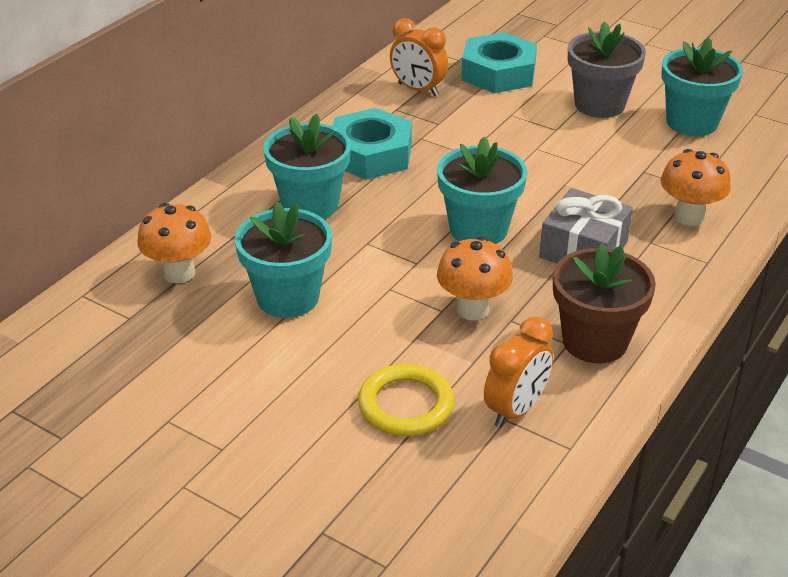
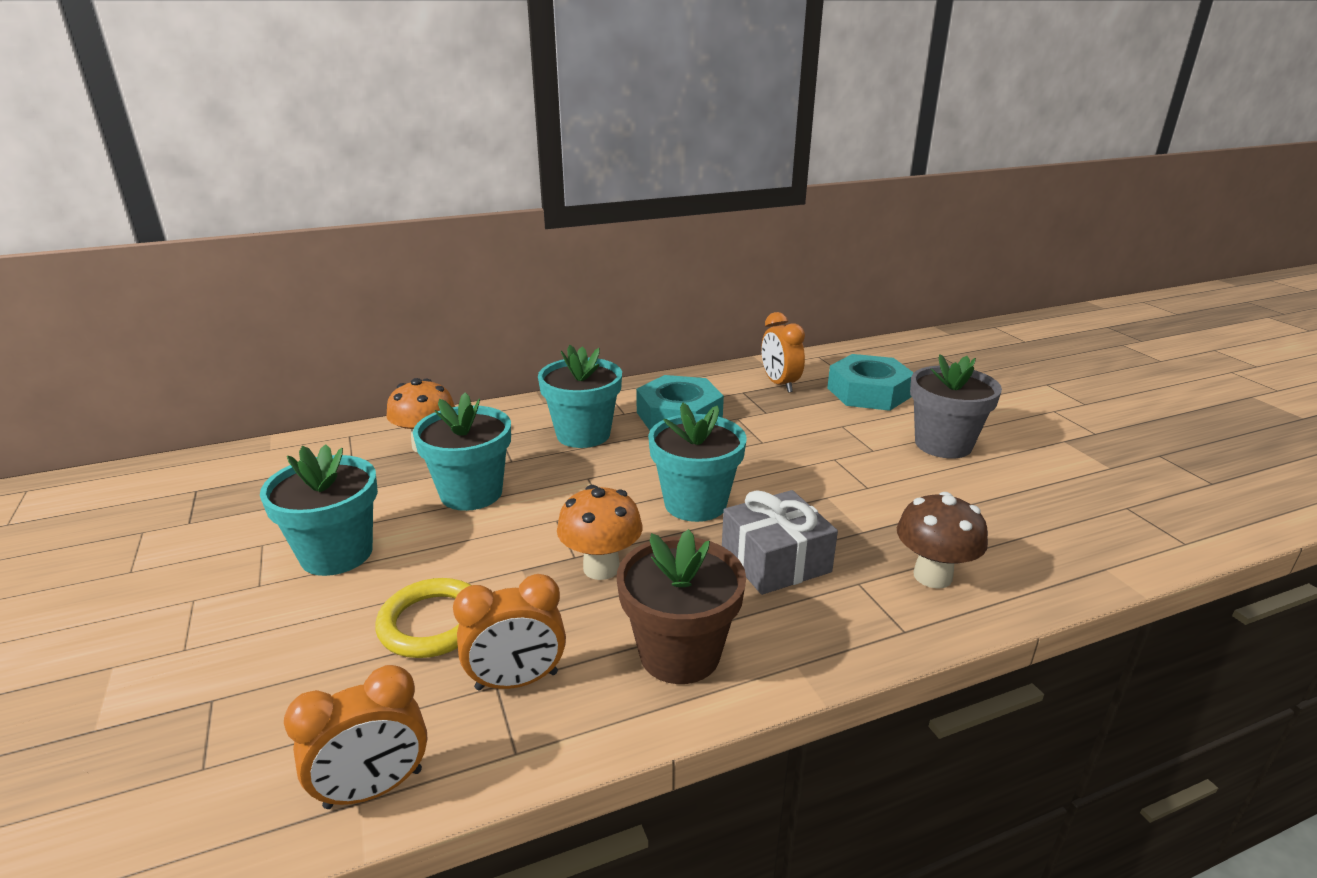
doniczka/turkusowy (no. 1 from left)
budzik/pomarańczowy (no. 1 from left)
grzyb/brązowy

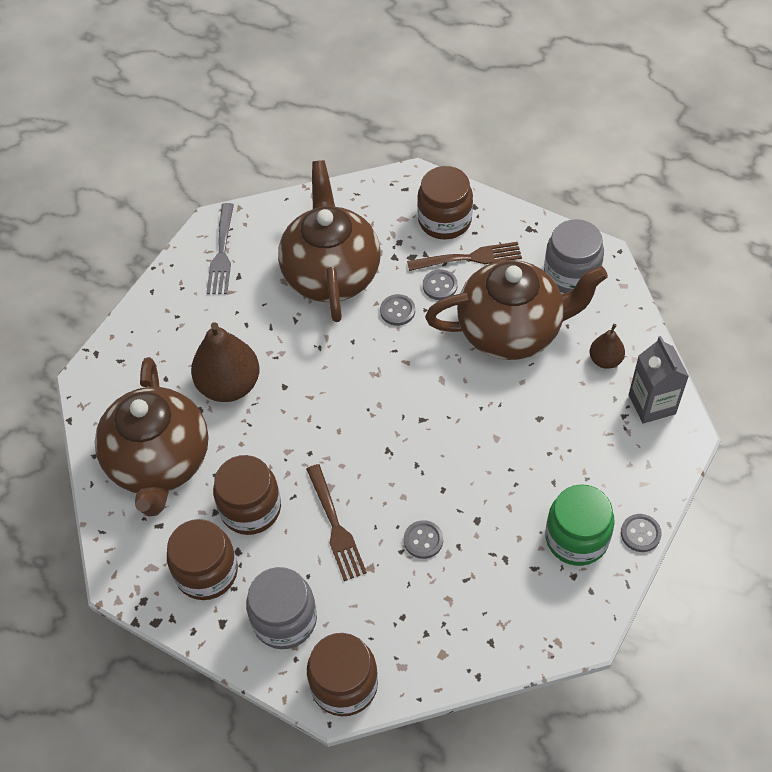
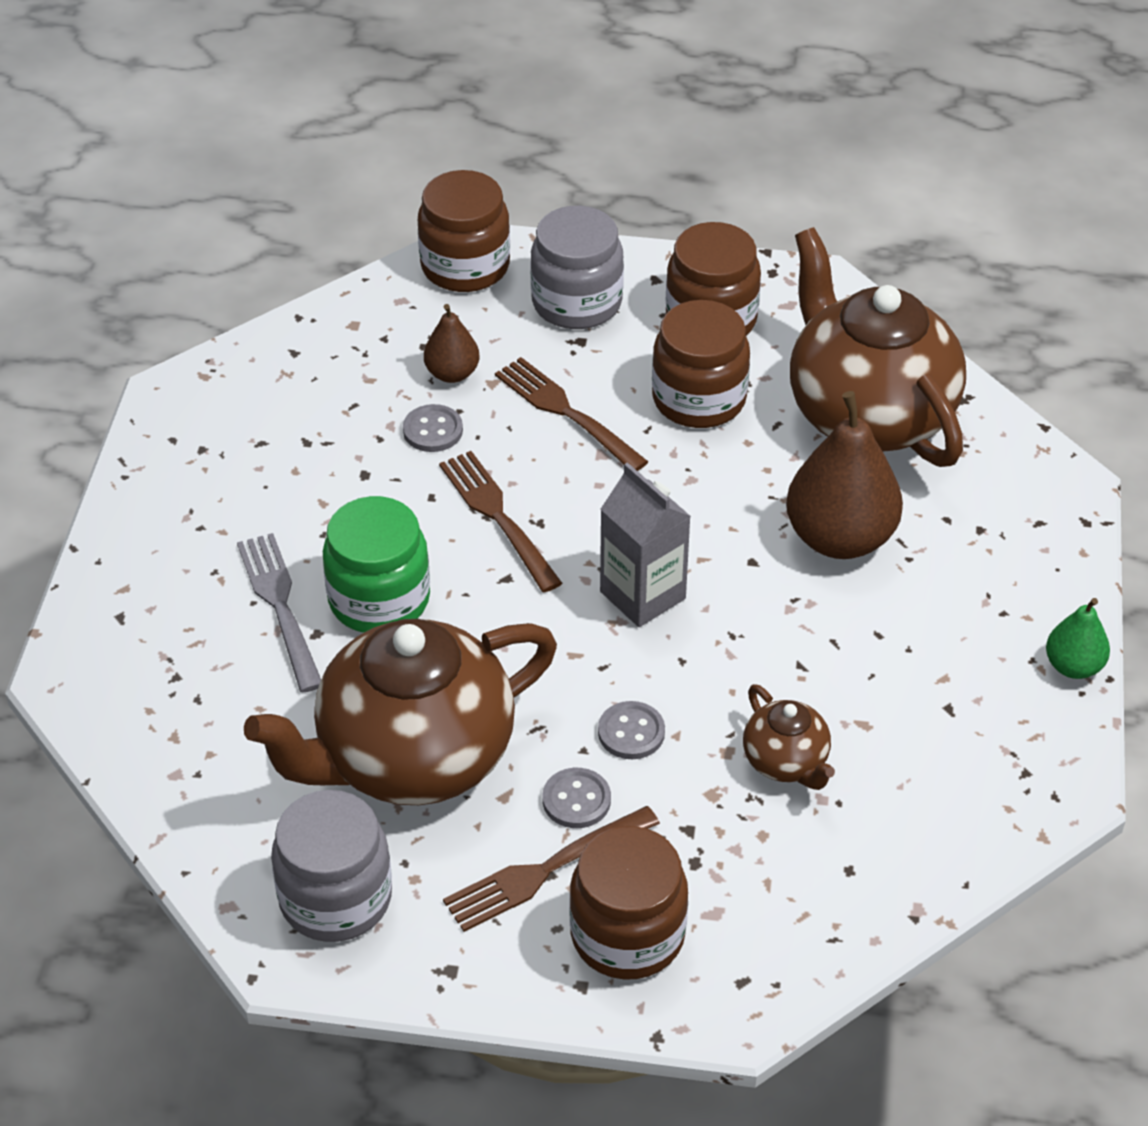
widelec/szary
słoik/zielony
gruszka/brązowy (no. 1 from left)
widelec/brązowy (no. 1 from left)
karton mleka/szary
imbryk/brązowy (no. 2 from left)
gruszka/zielony
guzik/szary (no. 4 from left in the first image)

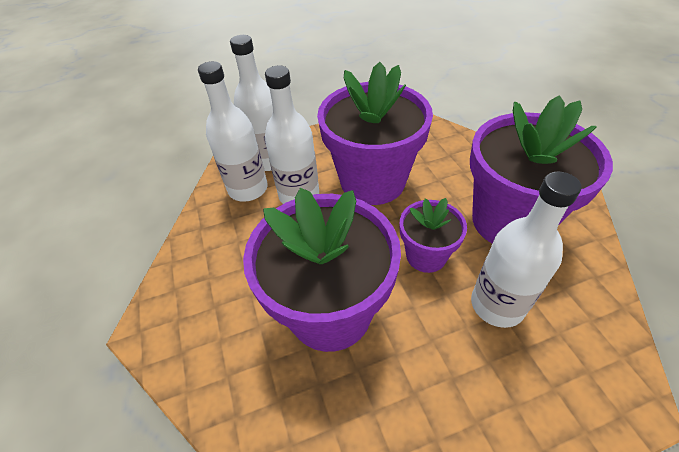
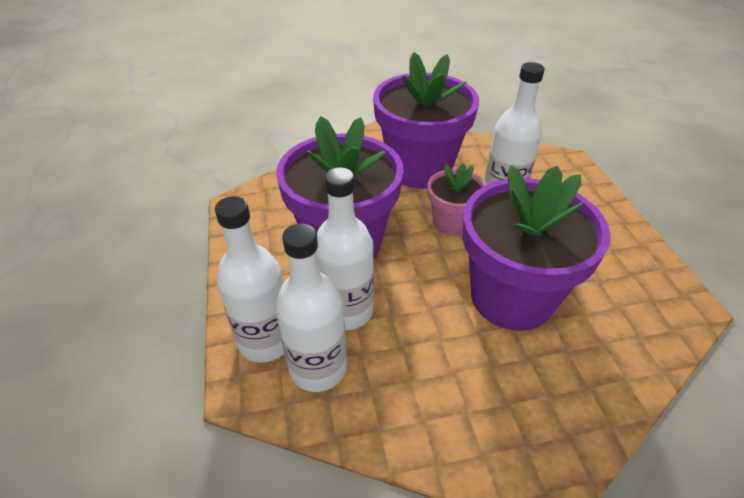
doniczka/różowy

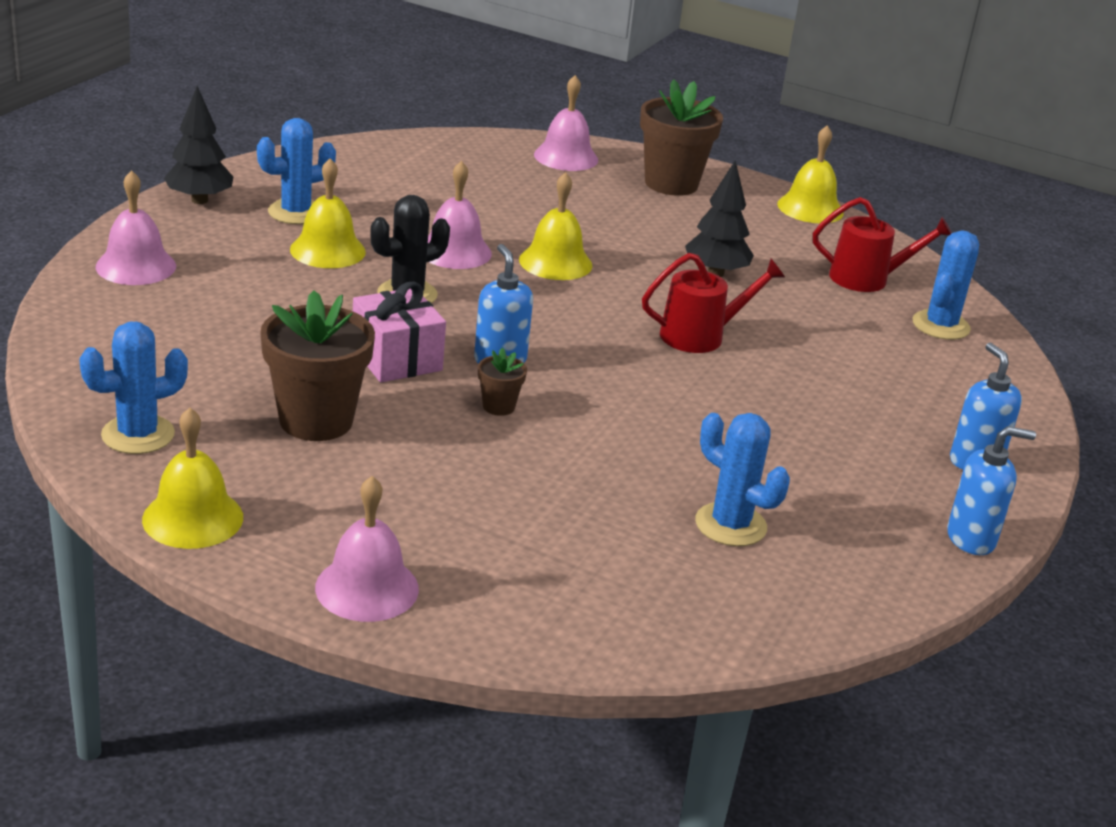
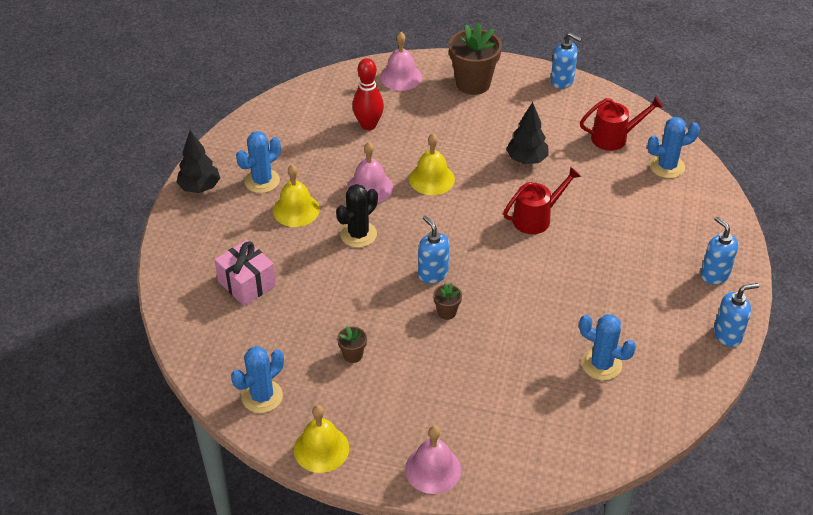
prezent/różowy
doniczka/brązowy (no. 1 from left)
kręgiel/czerwony
dozownik mydła/niebieski (no. 2 from left)
kaktus/niebieski (no. 4 from left)
dzwonek/różowy (no. 1 from left in the first image)

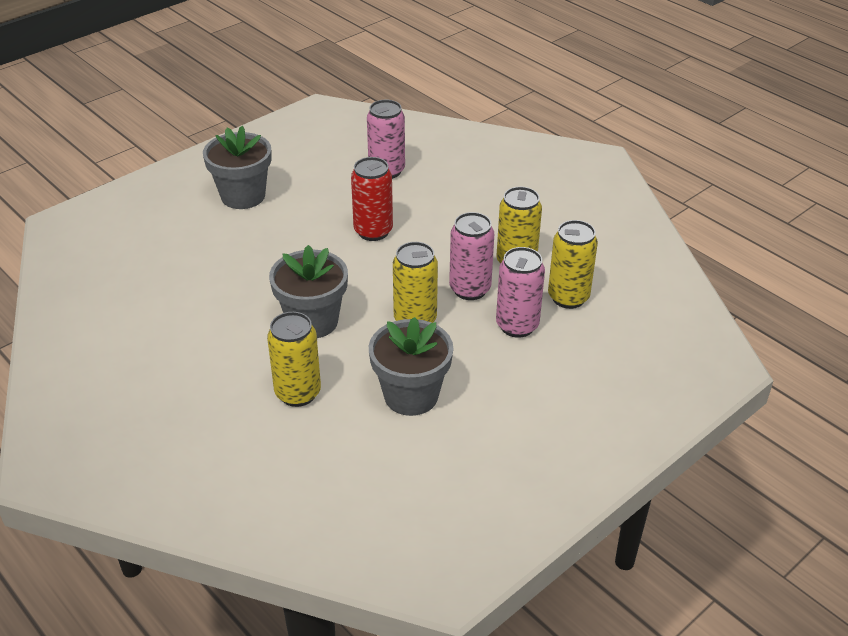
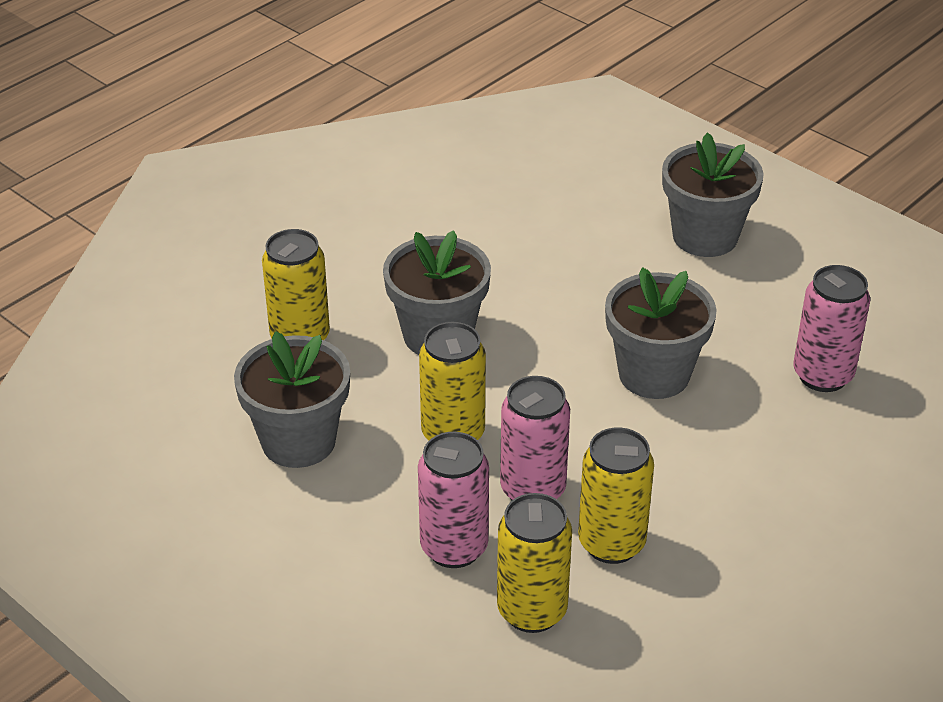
doniczka/szary (no. 3 from left)

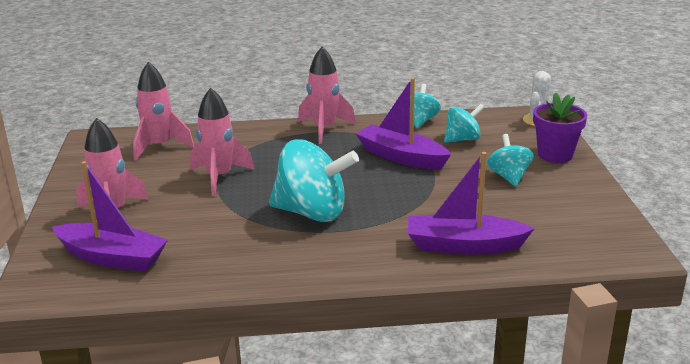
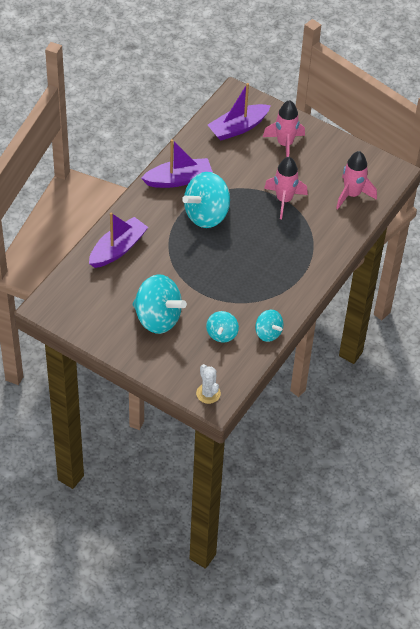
bączek/turkusowy (no. 1 from left)
łódka/fioletowy (no. 2 from left)
rakieta/różowy (no. 4 from left in the first image)
doniczka/fioletowy

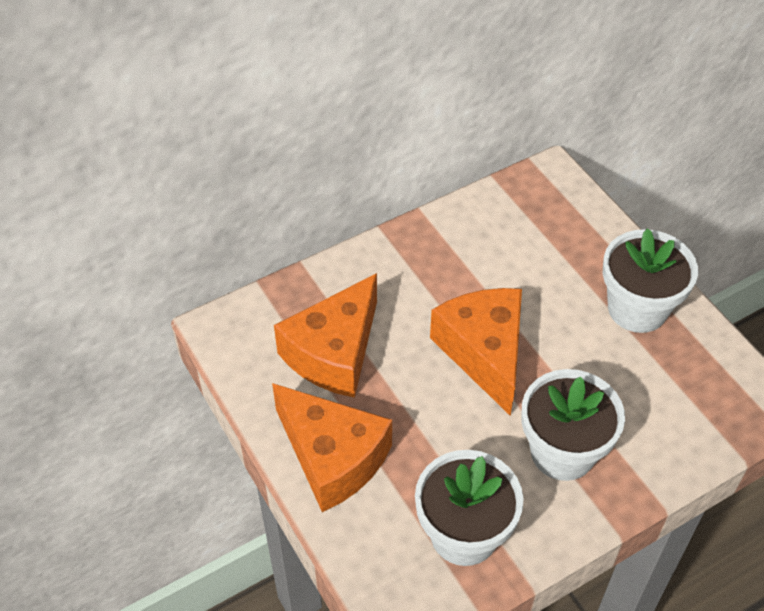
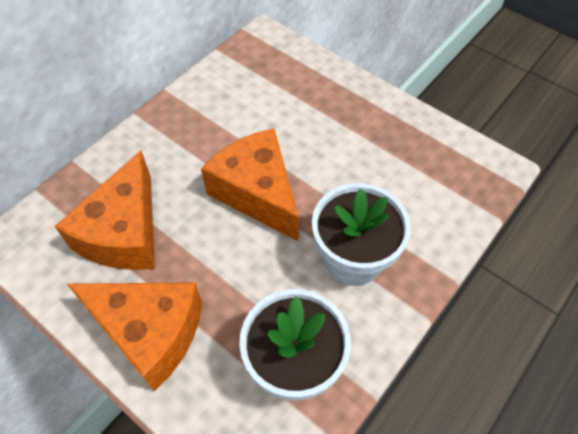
doniczka/biały (no. 3 from left in the first image)

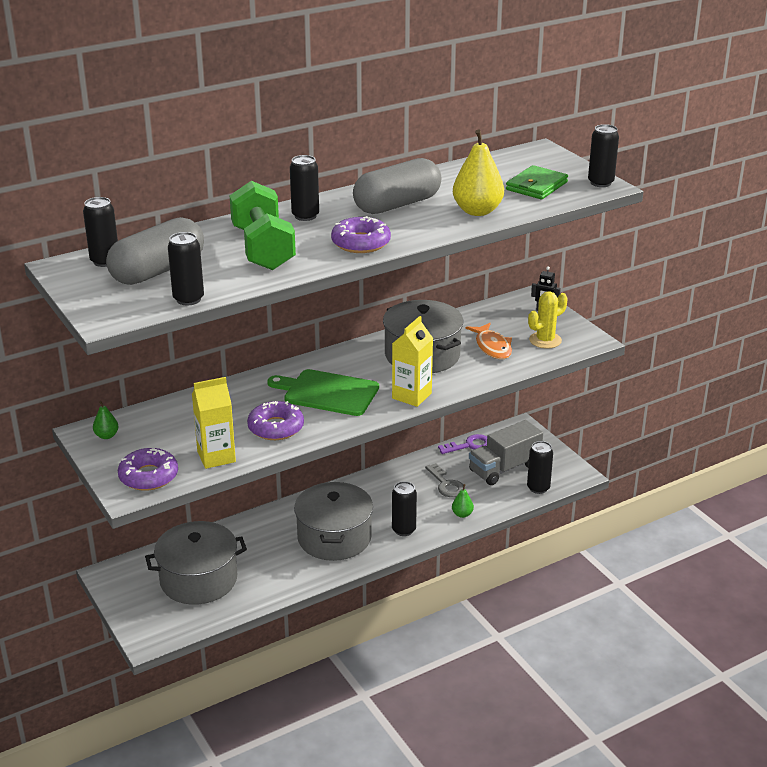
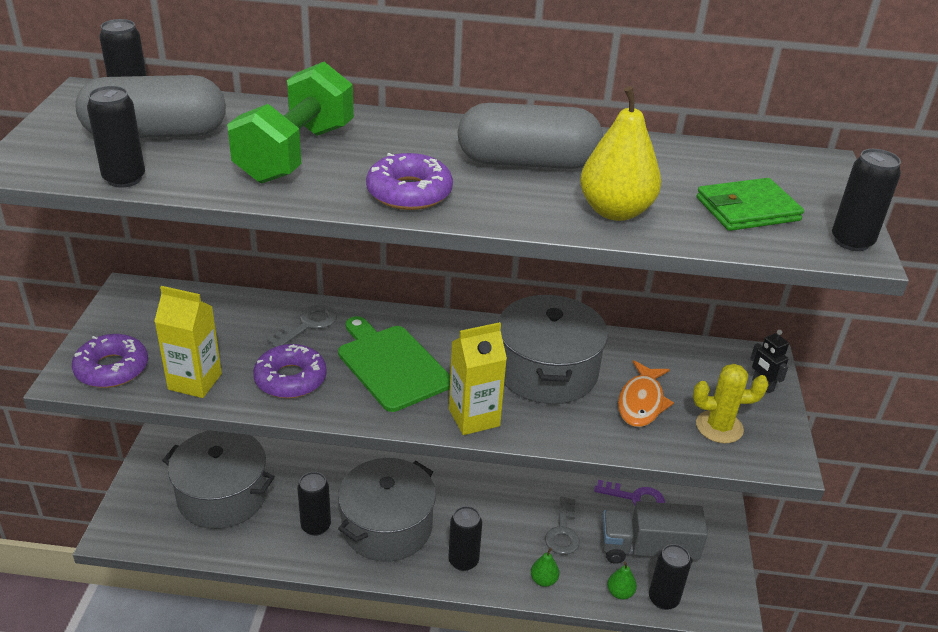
klucz/szary (no. 1 from left)
puszka/czarny (no. 3 from left)
gruszka/zielony (no. 2 from left)

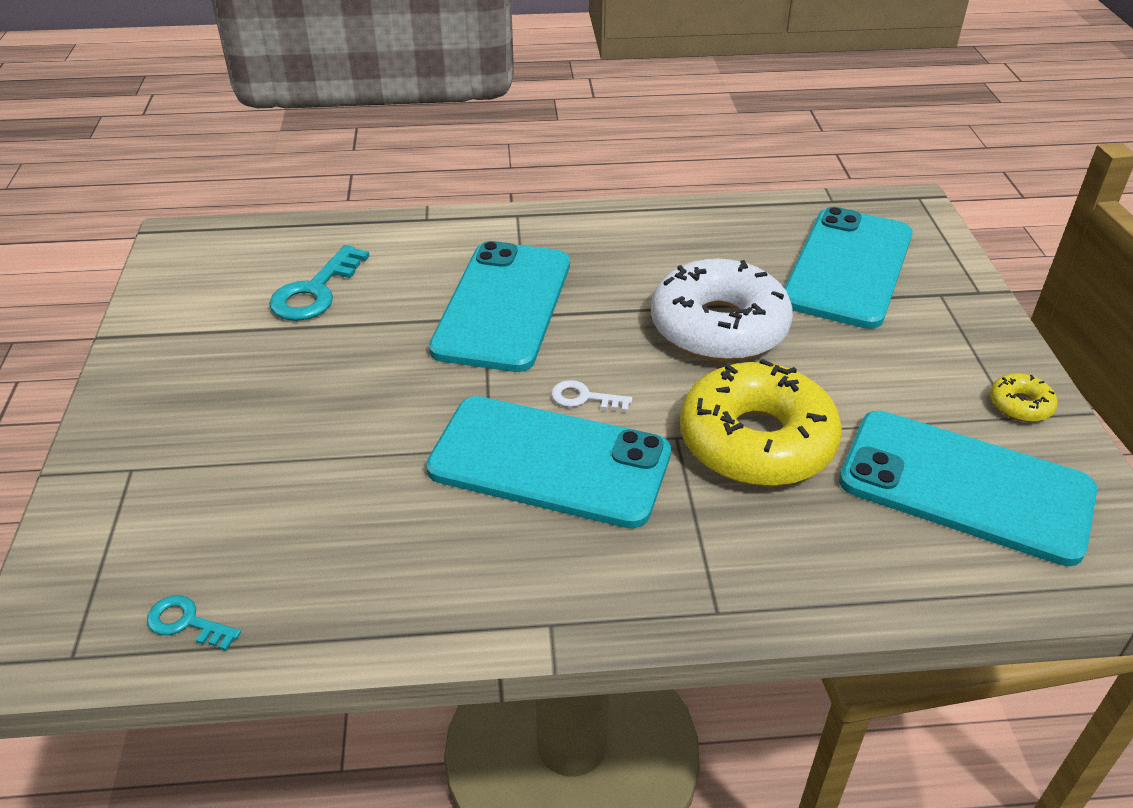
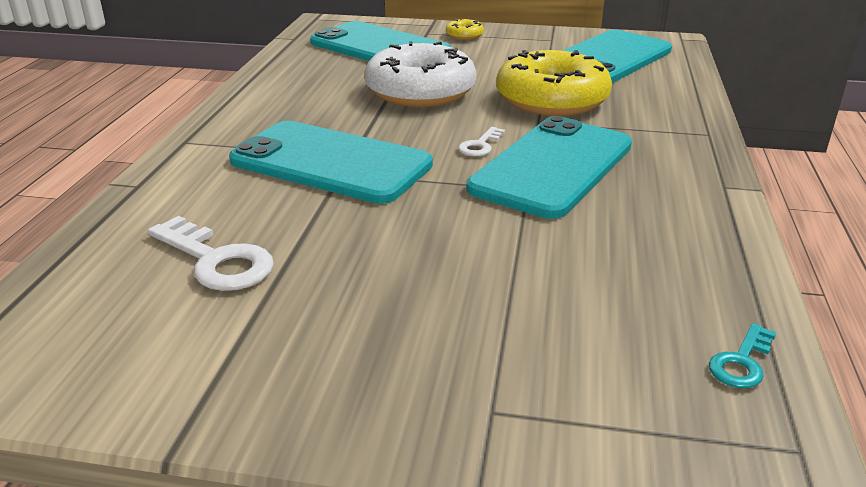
klucz/biały (no. 1 from left)
donut/żółty (no. 1 from left)

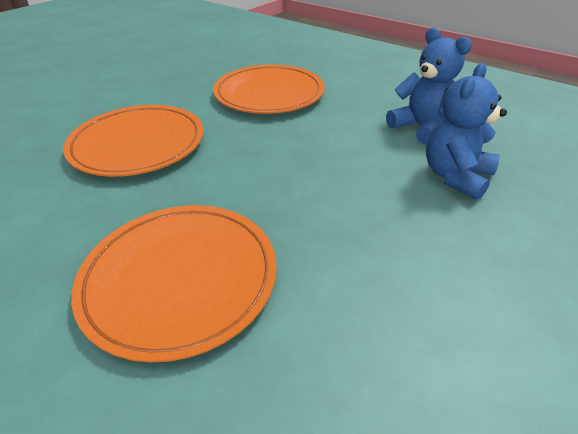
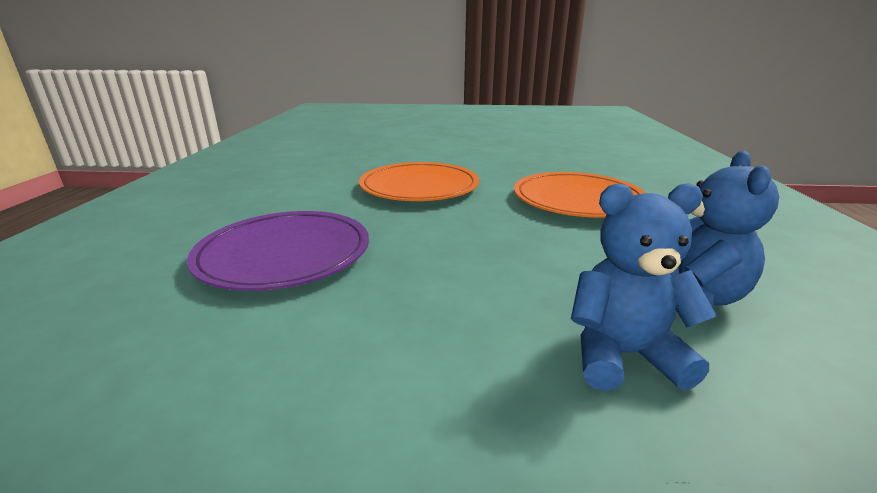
talerz/fioletowy

